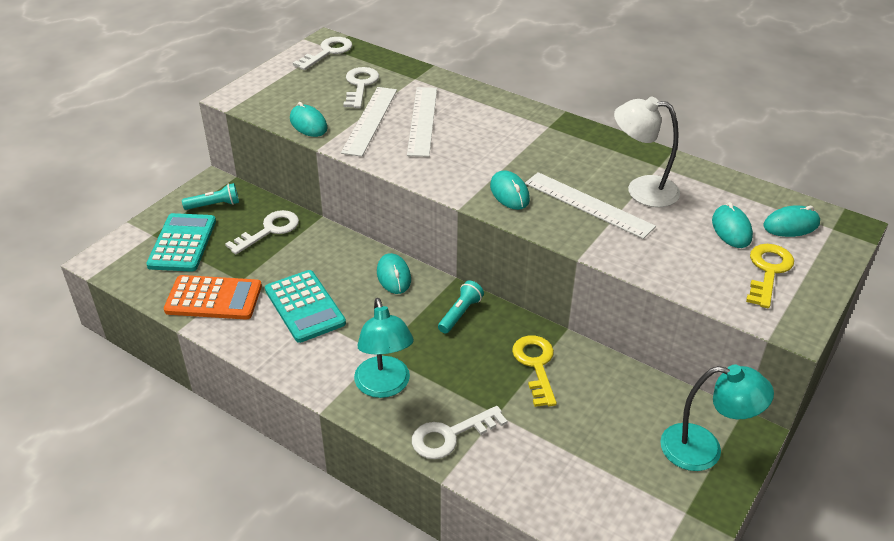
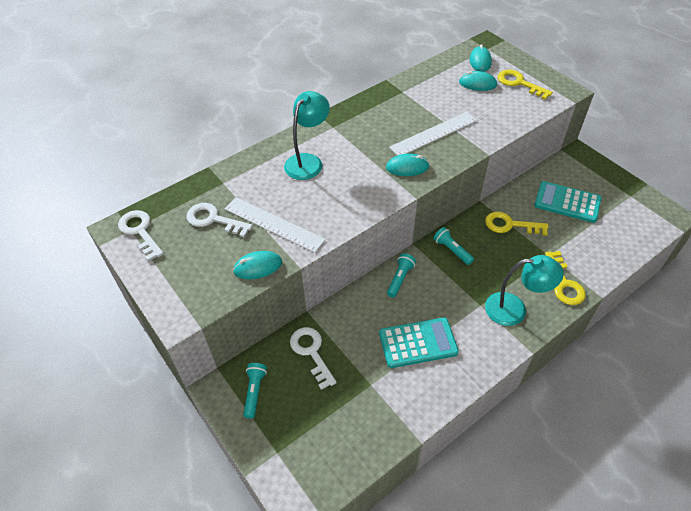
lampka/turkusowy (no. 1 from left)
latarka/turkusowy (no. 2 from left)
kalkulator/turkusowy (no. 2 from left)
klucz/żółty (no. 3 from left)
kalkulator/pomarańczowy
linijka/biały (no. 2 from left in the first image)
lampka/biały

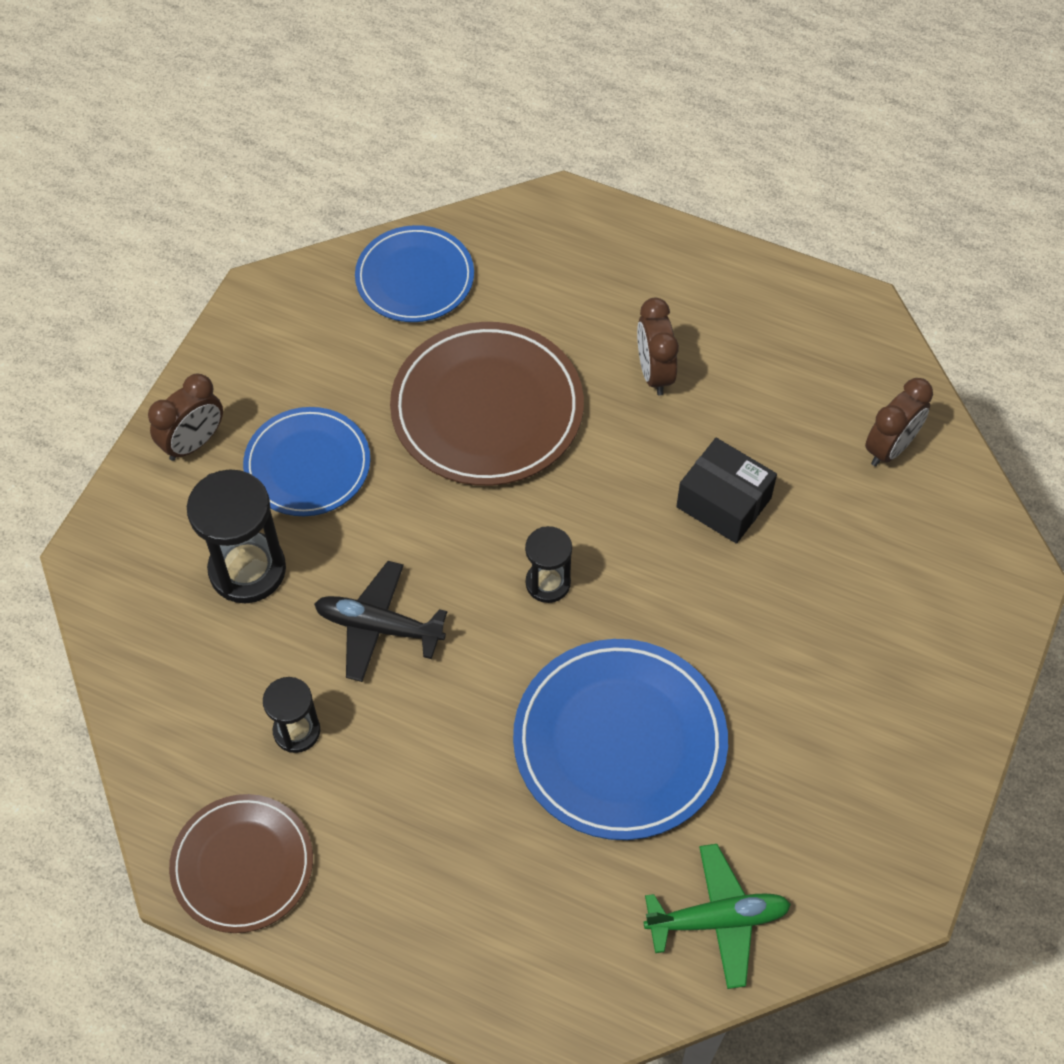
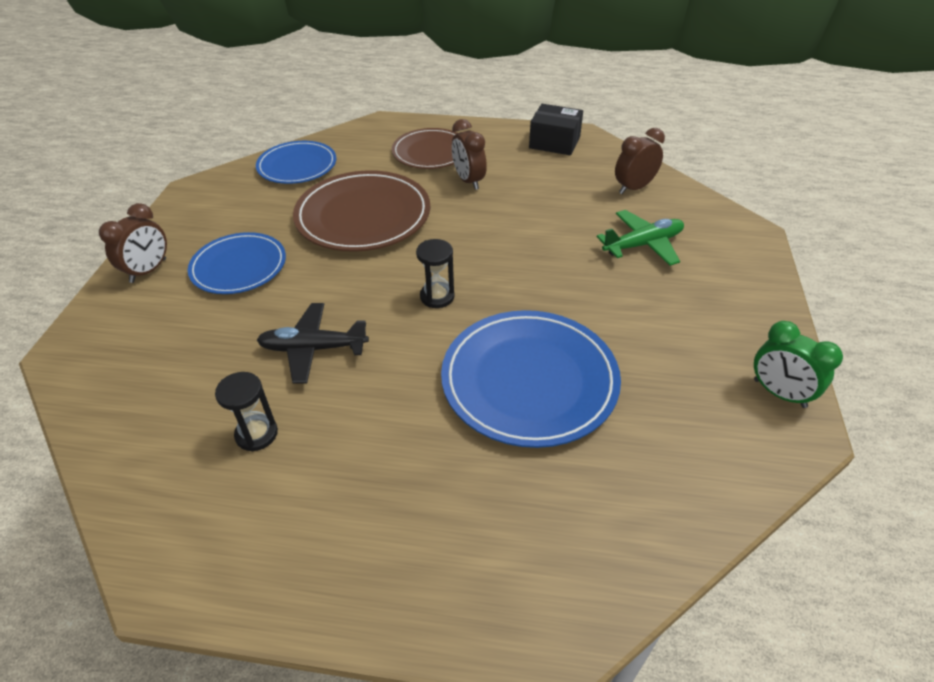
talerz/brązowy (no. 2 from left)
pudełko/czarny
samolot/zielony
budzik/brązowy (no. 3 from left)
budzik/zielony
klepsydra/czarny (no. 1 from left in the first image)

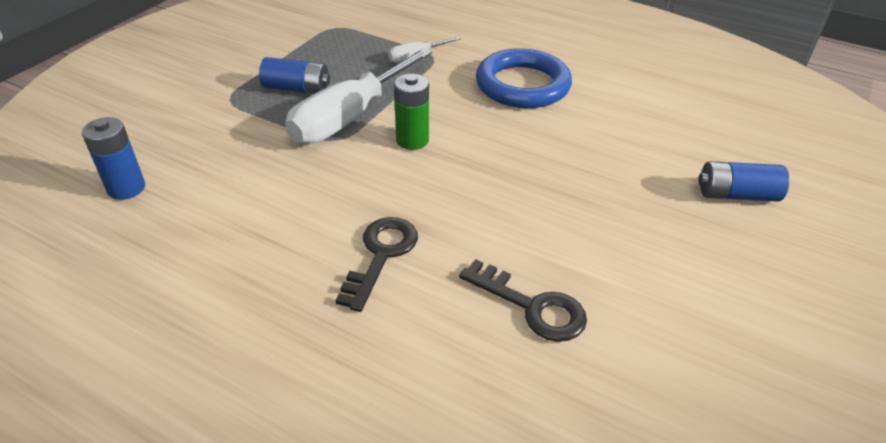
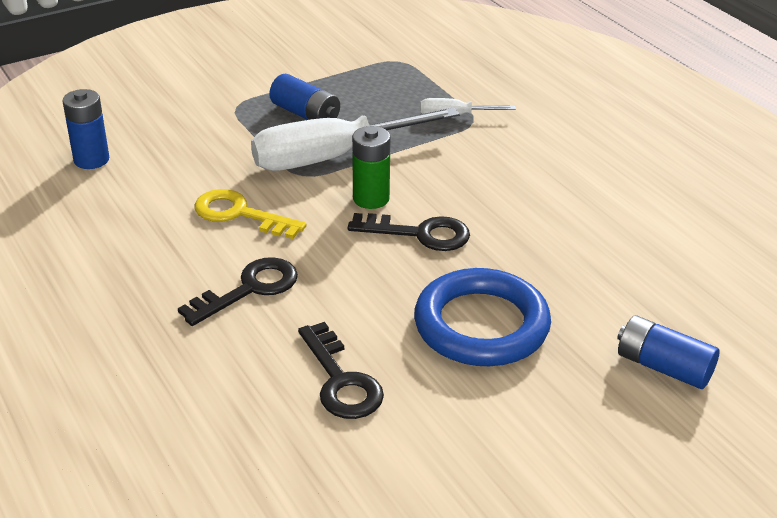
klucz/żółty
klucz/czarny (no. 3 from left)
pierścień/niebieski

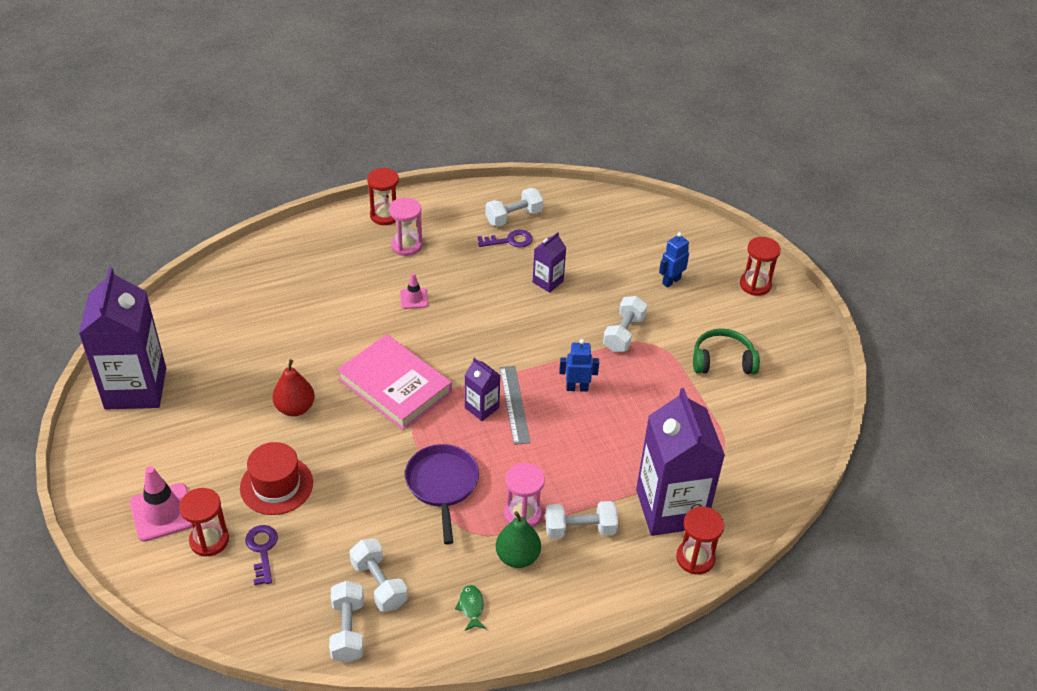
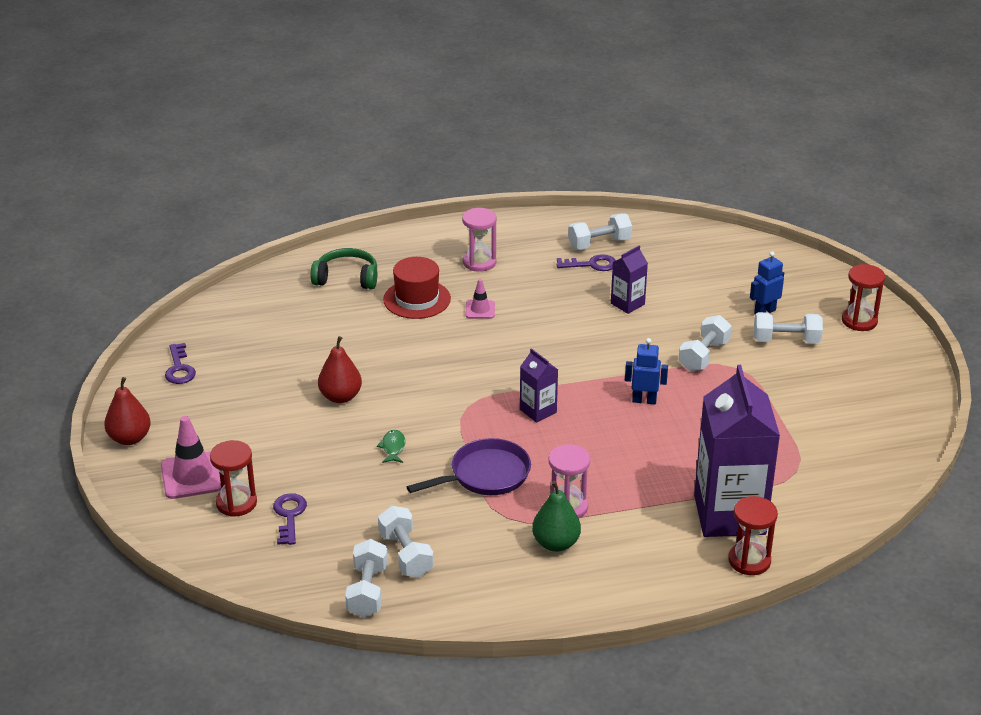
gruszka/czerwony (no. 1 from left)
klucz/fioletowy (no. 1 from left)
słuchawki/zielony
ryba/zielony
kapelusz/czerwony
patelnia/fioletowy
hantel/biały (no. 5 from left)
książka/różowy
klepsydra/czerwony (no. 2 from left in the first image)
linijka/szary

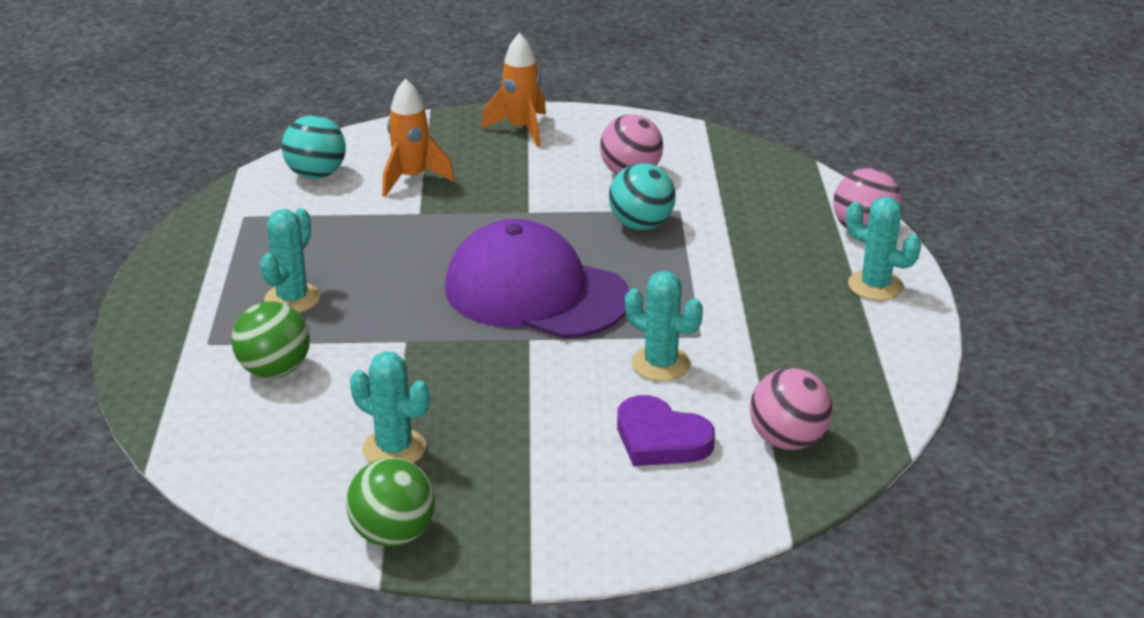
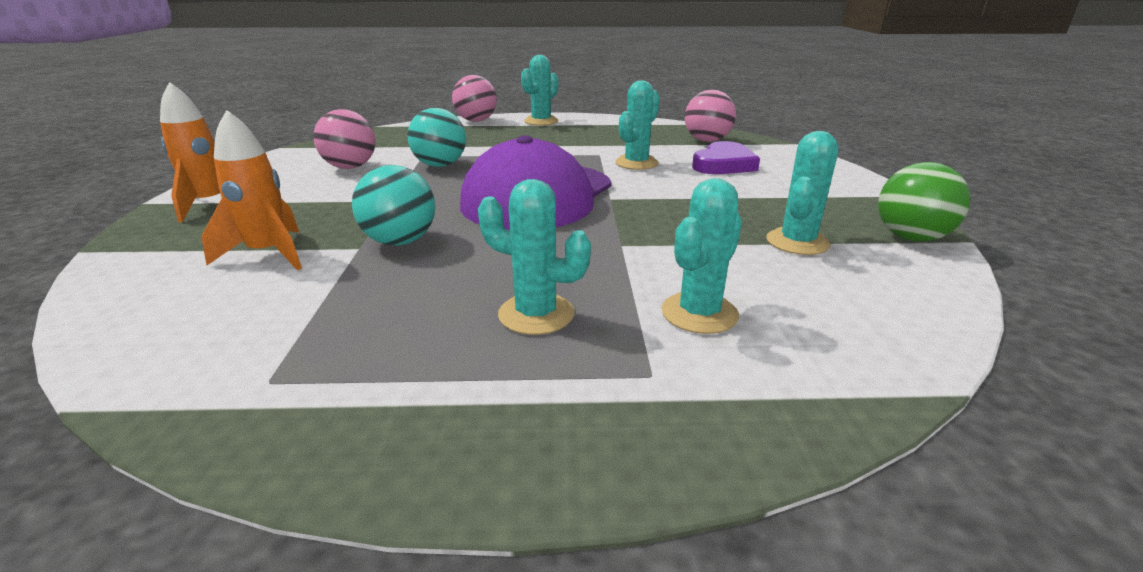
piłka/turkusowy (no. 1 from left)
kaktus/turkusowy (no. 4 from left)

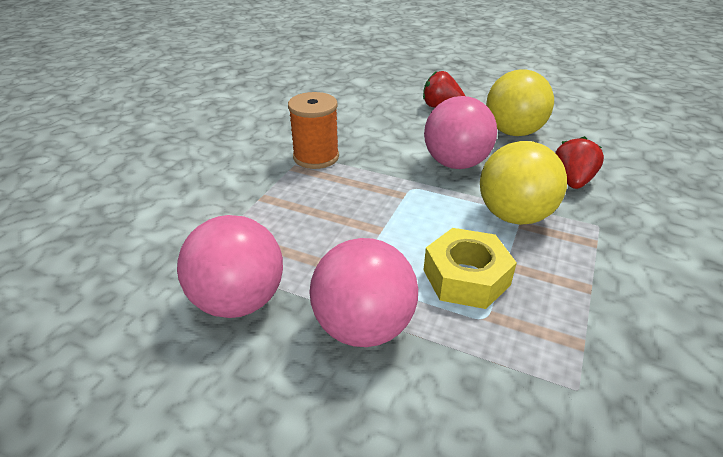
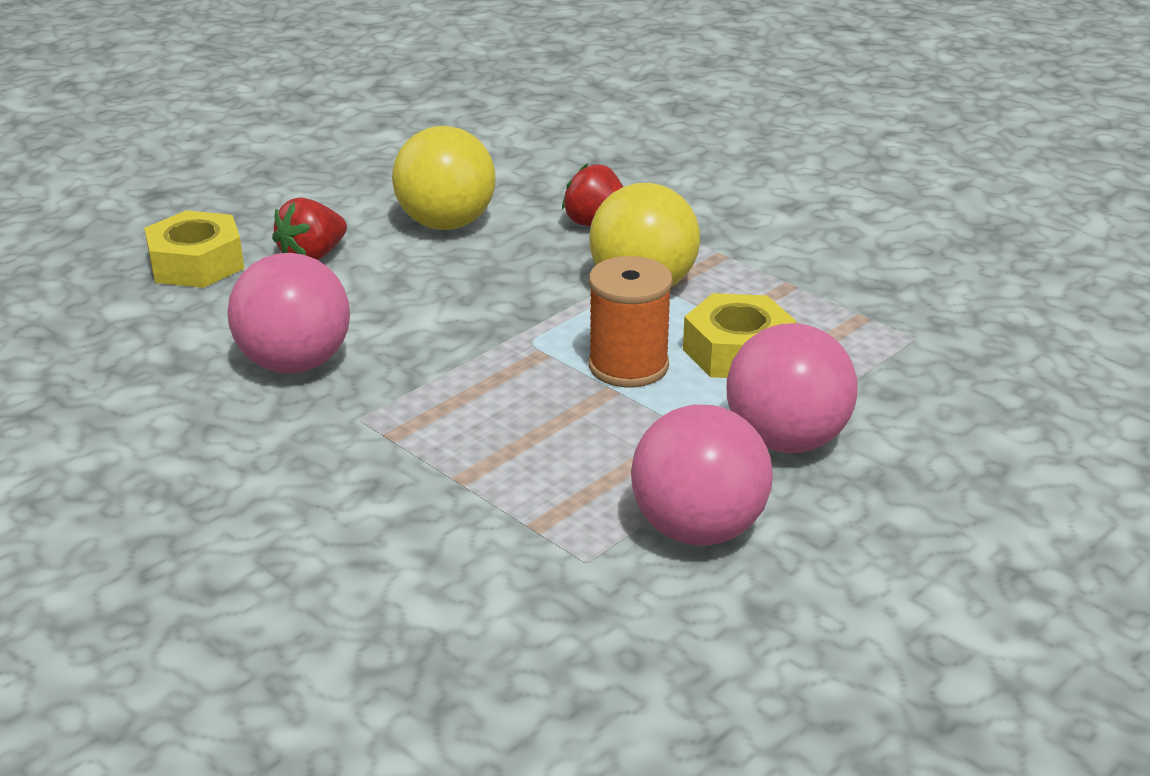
nakrętka/żółty (no. 1 from left)
piłka/różowy (no. 1 from left)
szpulka/pomarańczowy

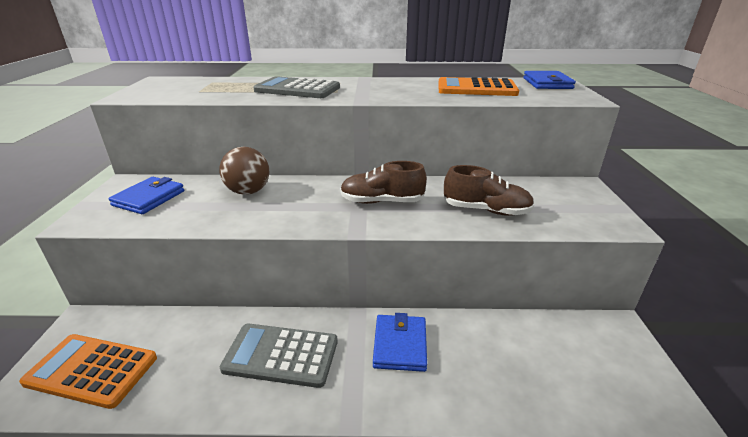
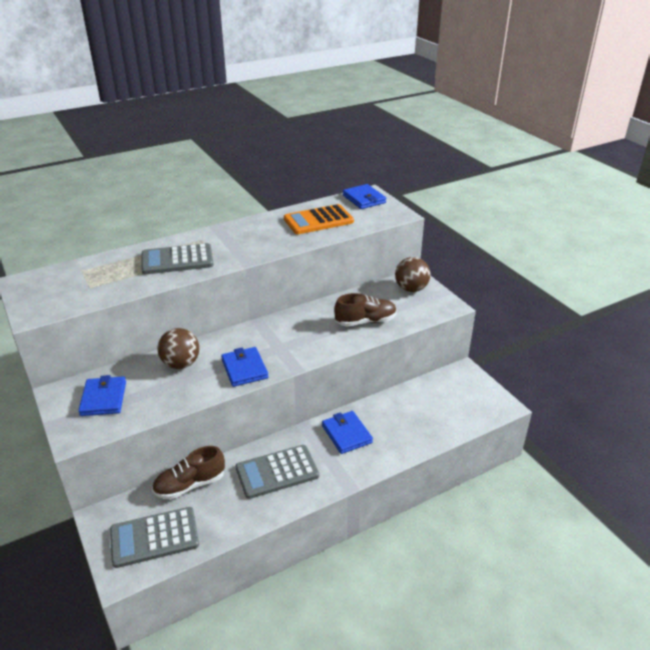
kalkulator/szary (no. 1 from left)
but/brązowy (no. 1 from left)
portfel/niebieski (no. 2 from left)
piłka/brązowy (no. 2 from left)

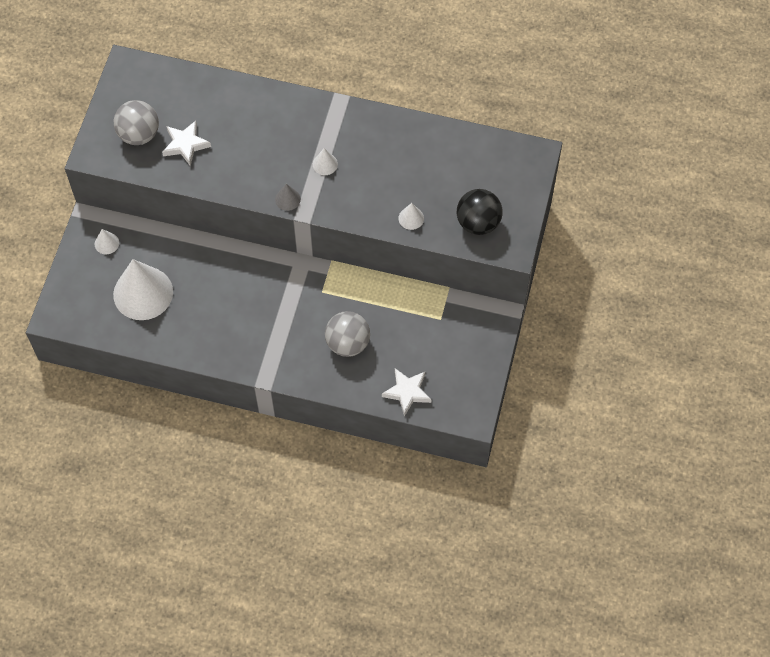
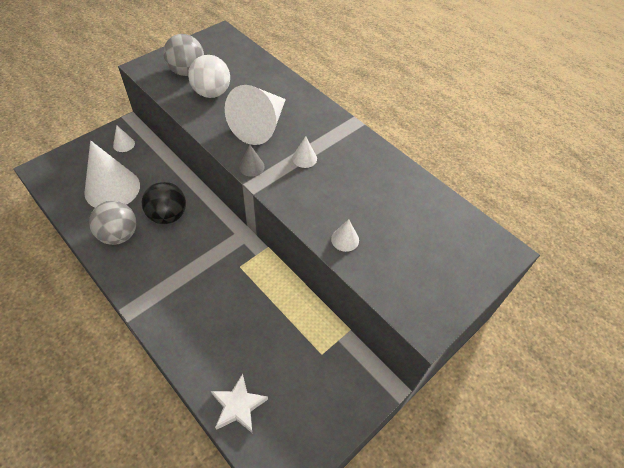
piłka/szary (no. 1 from left)
piłka/czarny
piłka/biały
stożek/biały (no. 3 from left)

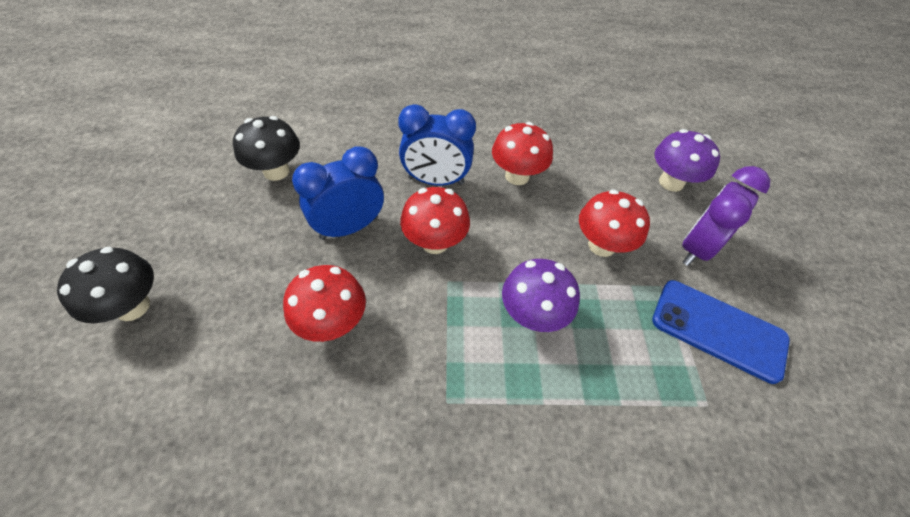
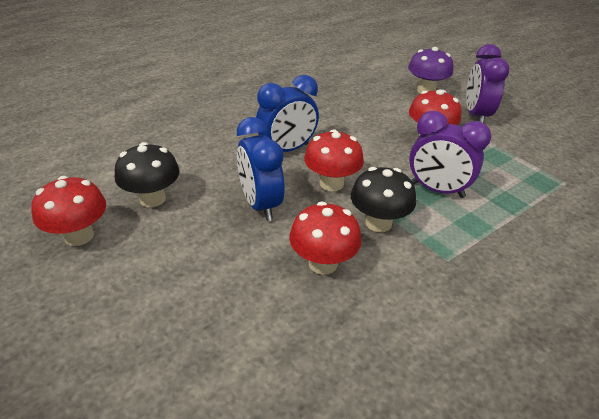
grzyb/czerwony (no. 1 from left)
budzik/niebieski (no. 1 from left)
grzyb/czarny (no. 2 from left)
budzik/fioletowy (no. 1 from left)
telefon/niebieski

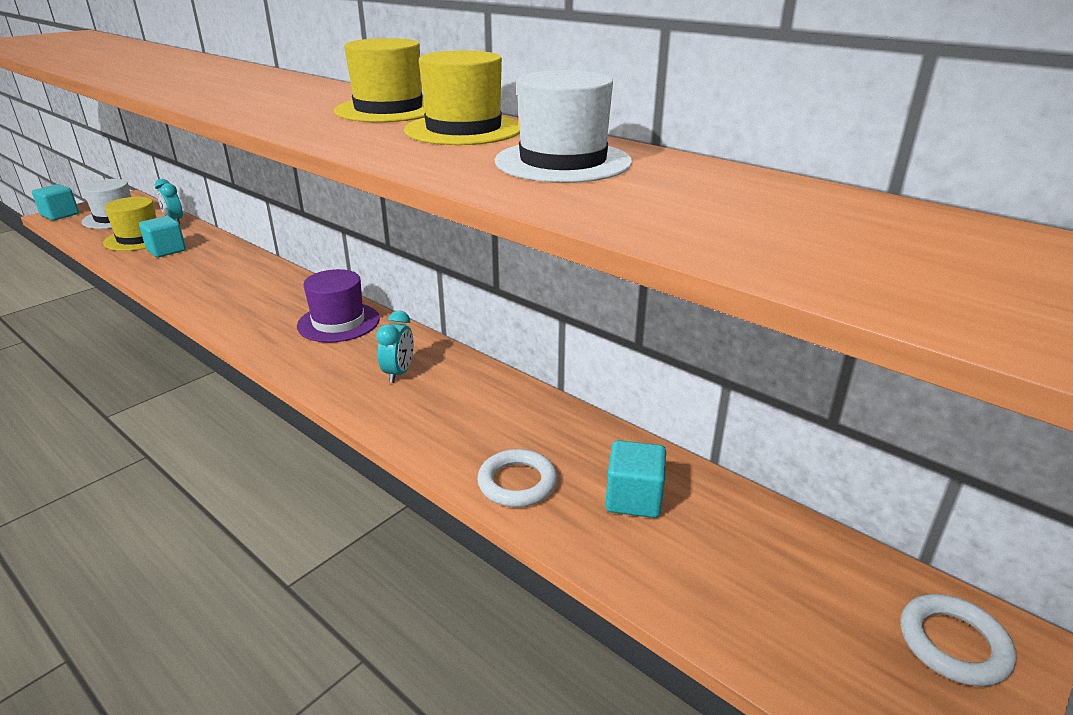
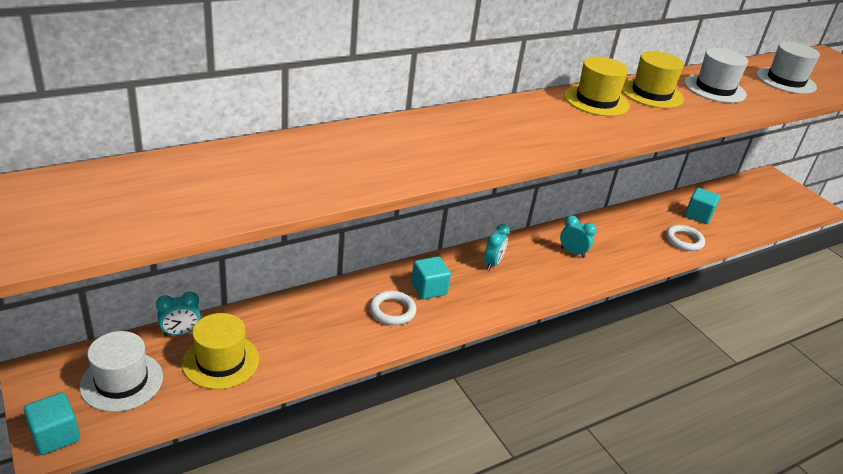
pierścień/biały (no. 1 from left)
sześcian/turkusowy (no. 2 from left)
budzik/turkusowy (no. 2 from left)
kapelusz/biały (no. 3 from left)

